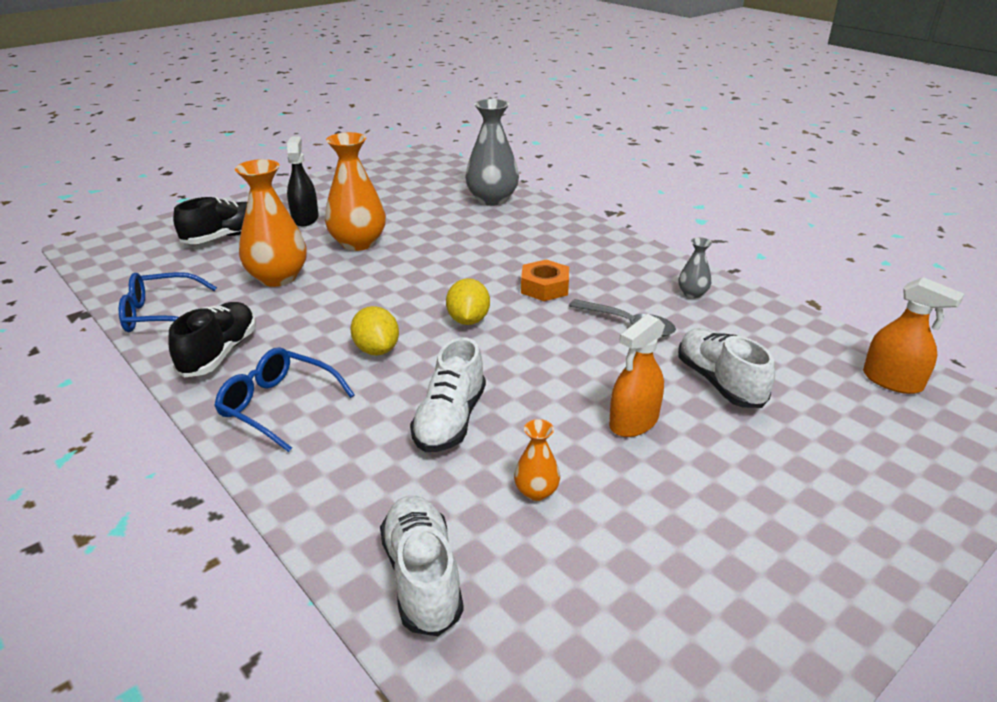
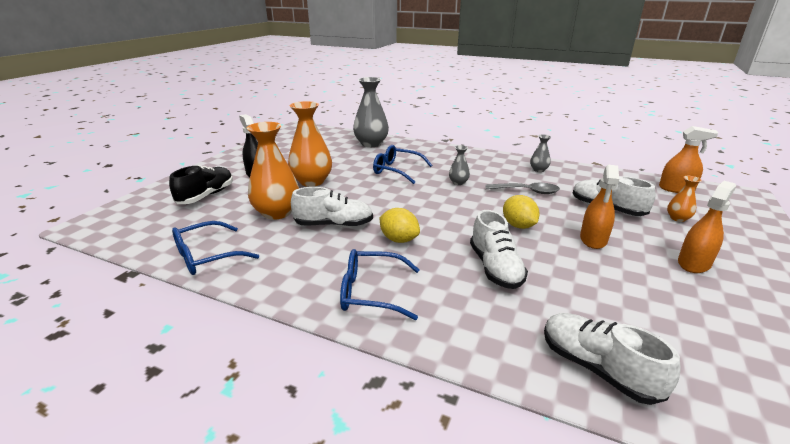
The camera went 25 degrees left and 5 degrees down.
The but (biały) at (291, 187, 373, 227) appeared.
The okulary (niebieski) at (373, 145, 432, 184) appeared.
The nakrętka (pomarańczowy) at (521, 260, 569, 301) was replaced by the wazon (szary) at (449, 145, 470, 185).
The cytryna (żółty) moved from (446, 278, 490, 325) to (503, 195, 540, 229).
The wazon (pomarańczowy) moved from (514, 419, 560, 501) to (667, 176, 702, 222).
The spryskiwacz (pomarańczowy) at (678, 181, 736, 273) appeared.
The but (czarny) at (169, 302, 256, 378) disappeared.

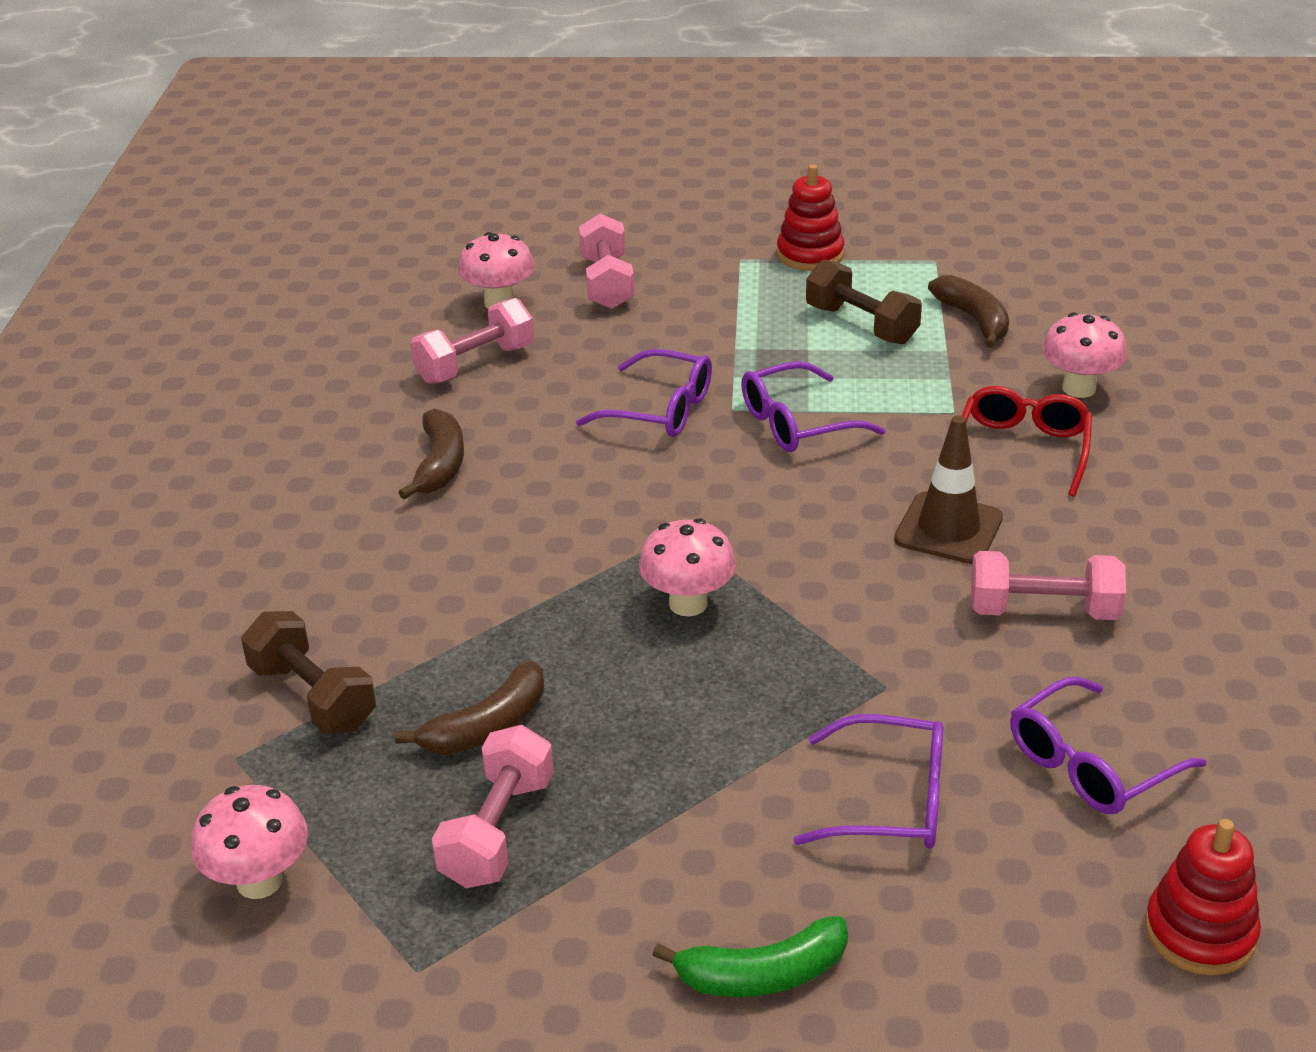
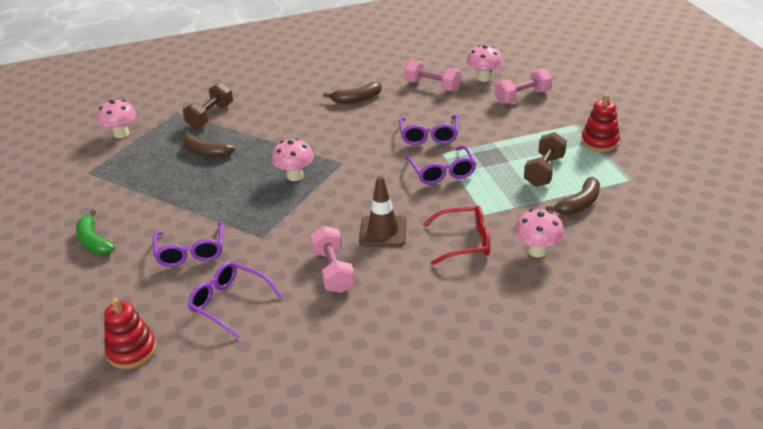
The camera went 70 degrees right and 0 degrees up.
The okulary (fioletowy) at (741, 361, 886, 452) turned 150 degrees counterclockwise.
The hantel (różowy) at (432, 725, 554, 888) disappeared.

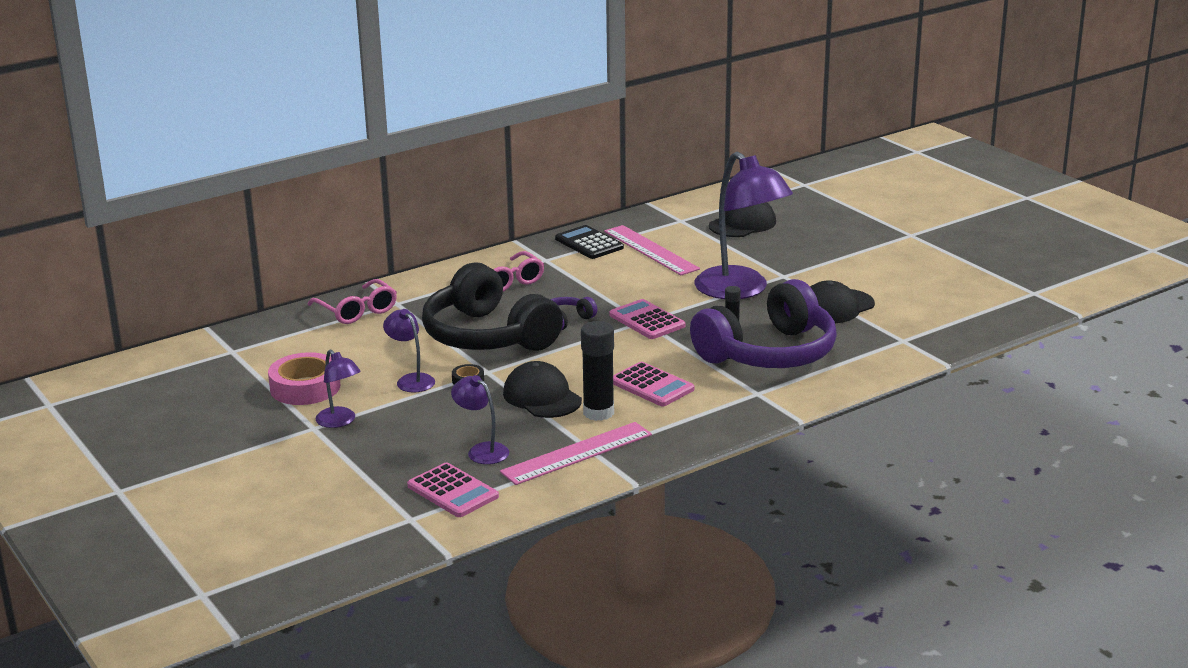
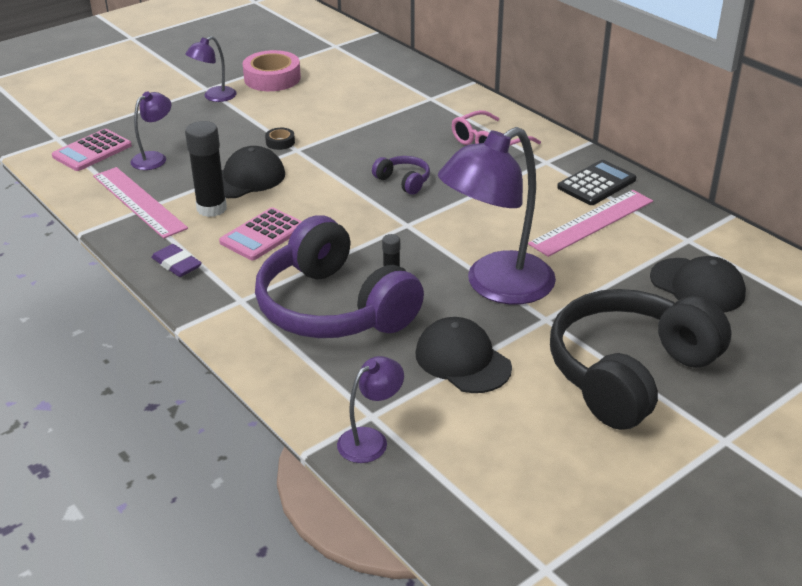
The camera went 85 degrees right and 10 degrees up.
The gumka do mazania (fioletowy) at (151, 244, 202, 277) appeared.
The lampka (fioletowy) moved from (383, 309, 435, 392) to (337, 356, 404, 463).
The słuchawki (czarny) moved from (422, 262, 563, 351) to (550, 289, 732, 430).
The okulary (różowy) at (307, 279, 397, 324) disappeared.
The kalkulator (różowy) at (609, 299, 685, 339) disappeared.

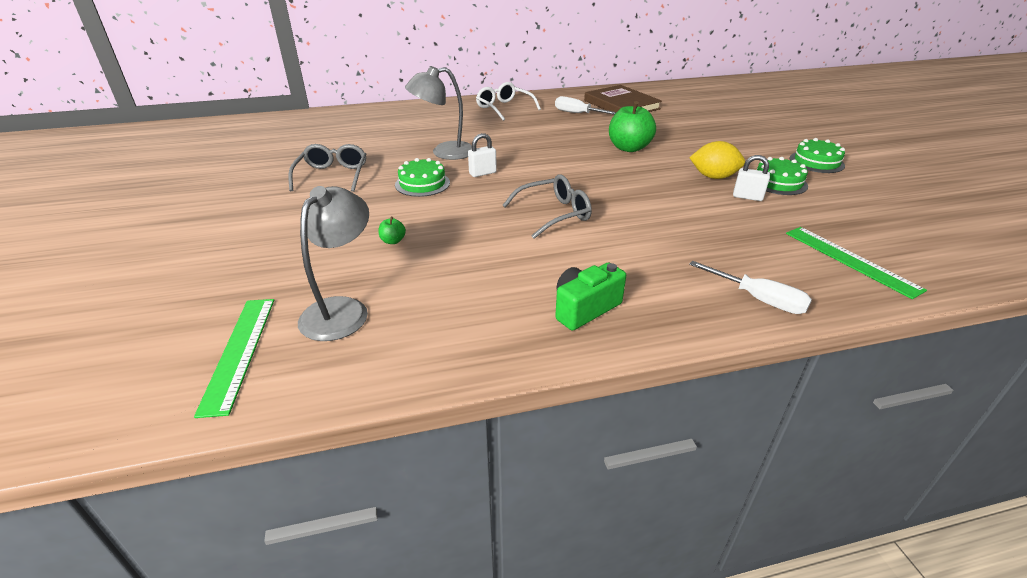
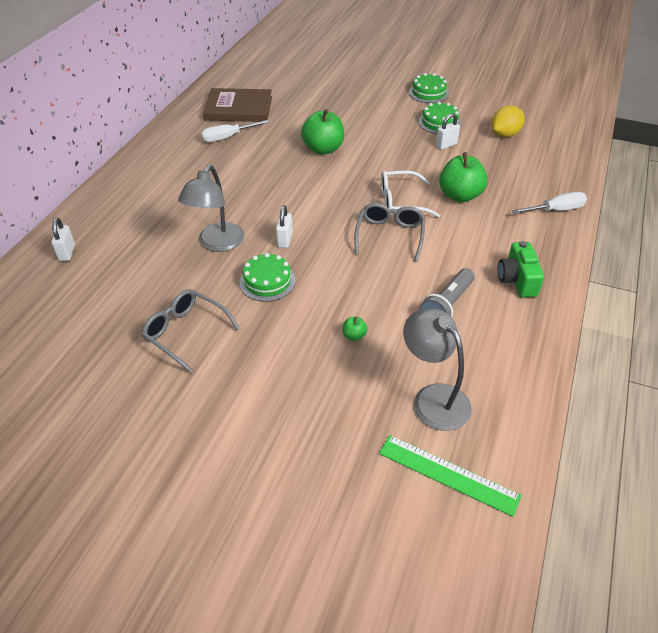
The camera went 55 degrees left and 10 degrees up.
The kłódka (biały) at (51, 218, 75, 261) appeared.
The okulary (biały) moved from (476, 82, 541, 121) to (381, 170, 440, 218).
The latarka (szary) at (420, 268, 475, 317) appeared.
The jabłko (zielony) at (439, 152, 488, 202) appeared.
The cytryna (żółty) moved from (689, 141, 745, 179) to (491, 106, 525, 137).
The linijka (zielony) at (786, 227, 927, 299) disappeared.

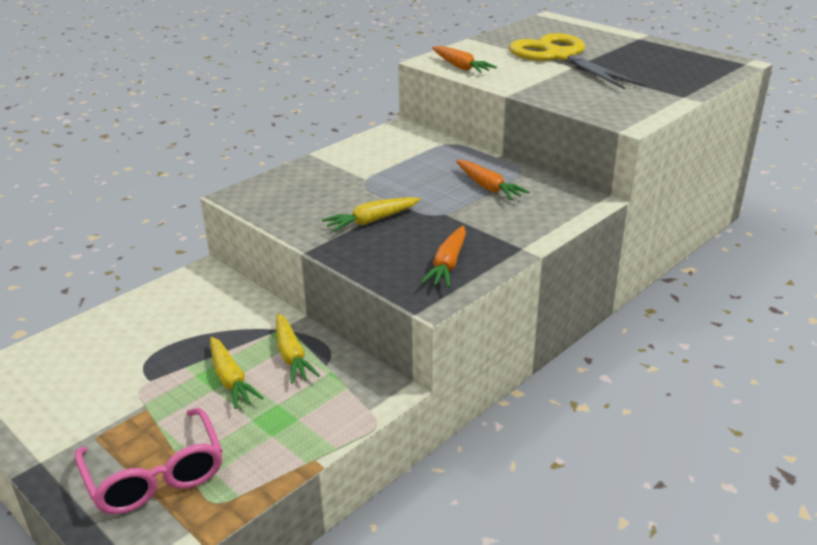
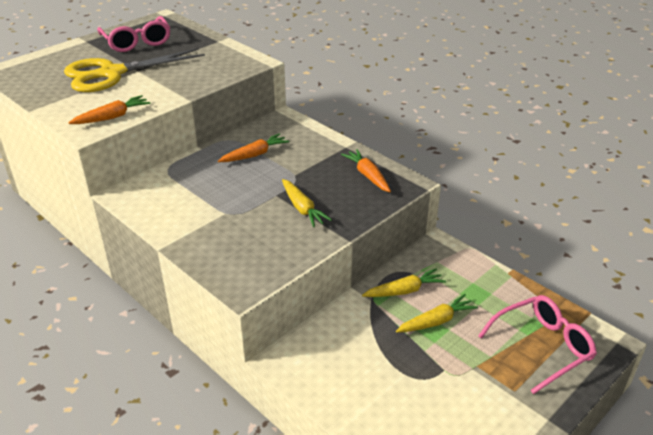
The camera went 90 degrees left and 5 degrees up.
The okulary (różowy) at (97, 16, 171, 52) appeared.
The marchewka (pomarańczowy) at (421, 226, 466, 288) turned 135 degrees counterclockwise.

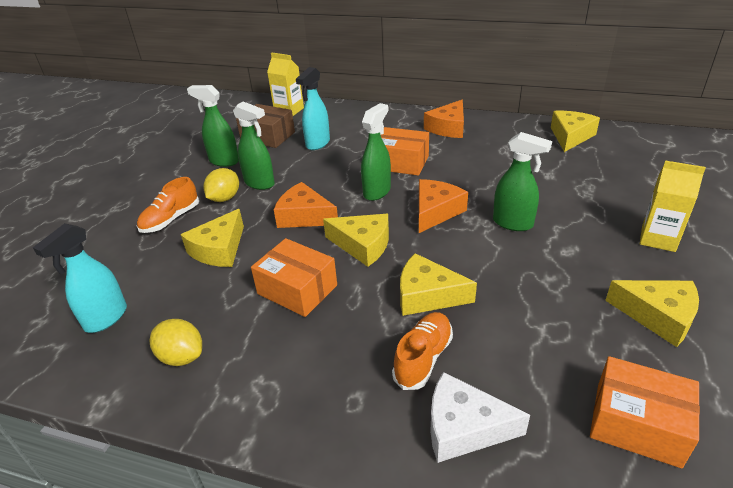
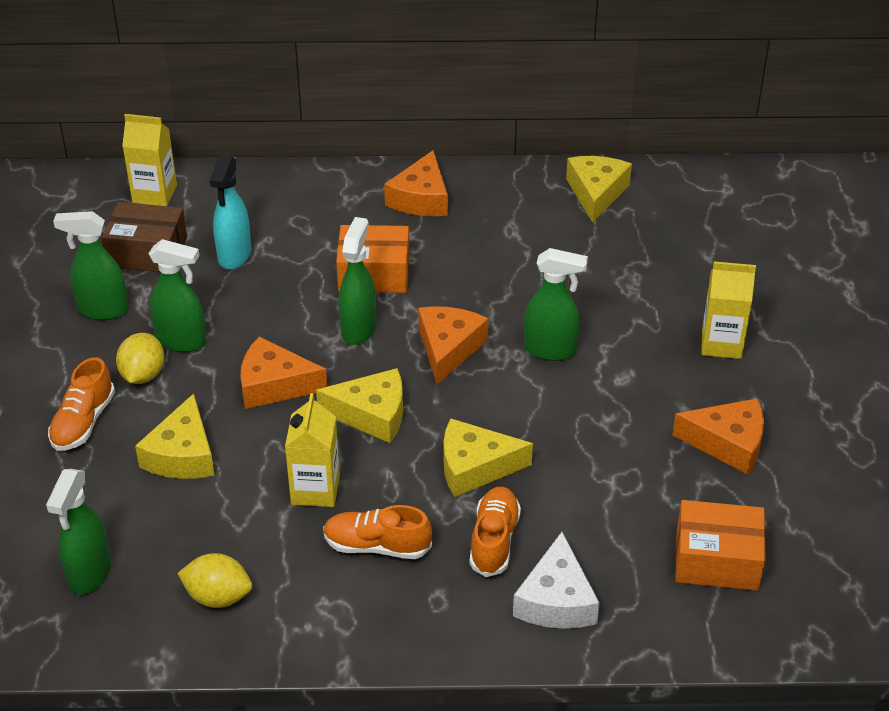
The camera went 20 degrees left and 5 degrees up.
The spryskiwacz (turkusowy) at (33, 223, 127, 333) became the spryskiwacz (zielony) at (46, 469, 111, 595).
The pudełko (pomarańczowy) at (251, 238, 337, 317) was replaced by the karton mleka (żółty) at (285, 393, 340, 507).
The but (pomarańczowy) at (323, 505, 432, 559) appeared.
The ser (biały) at (430, 372, 530, 463) turned 75 degrees counterclockwise.
The ser (żółty) at (605, 280, 699, 347) became the ser (pomarańczowy) at (672, 398, 764, 474).

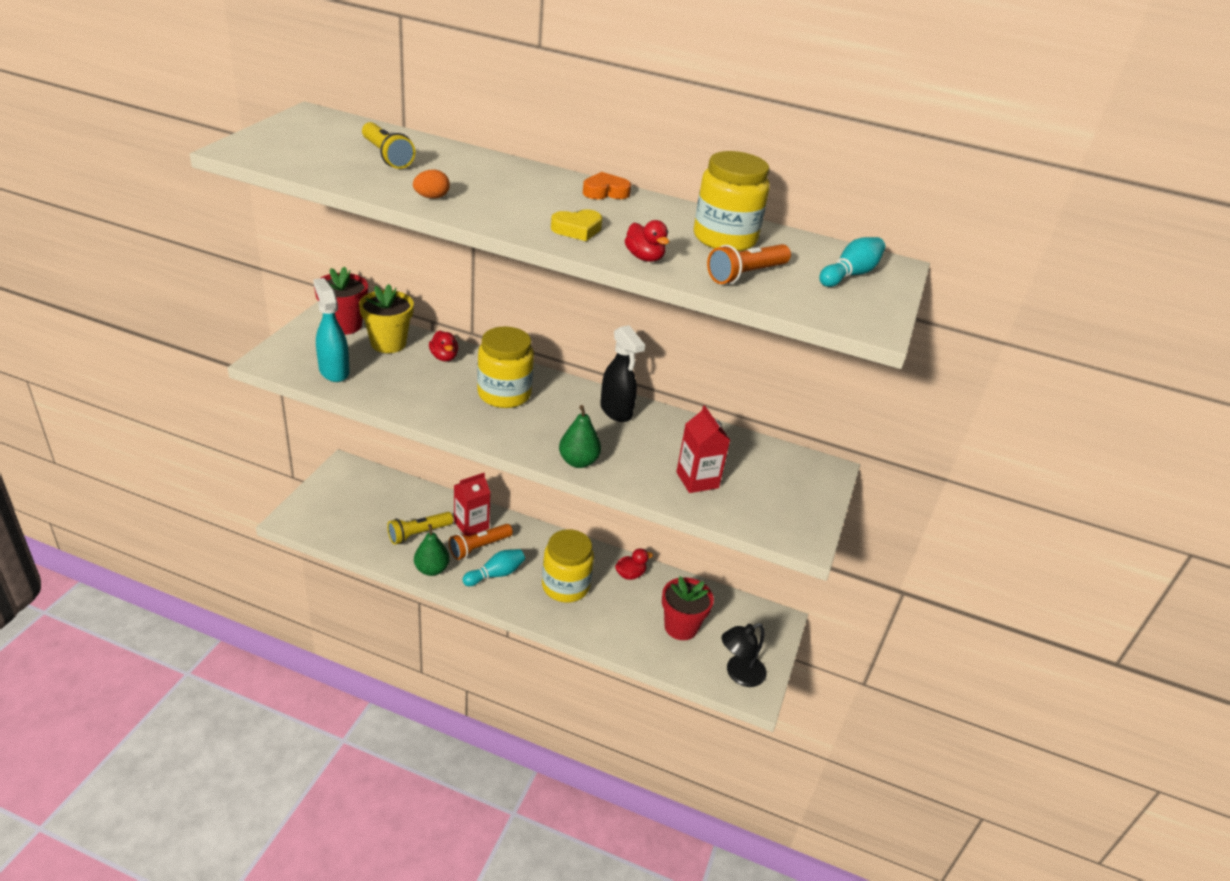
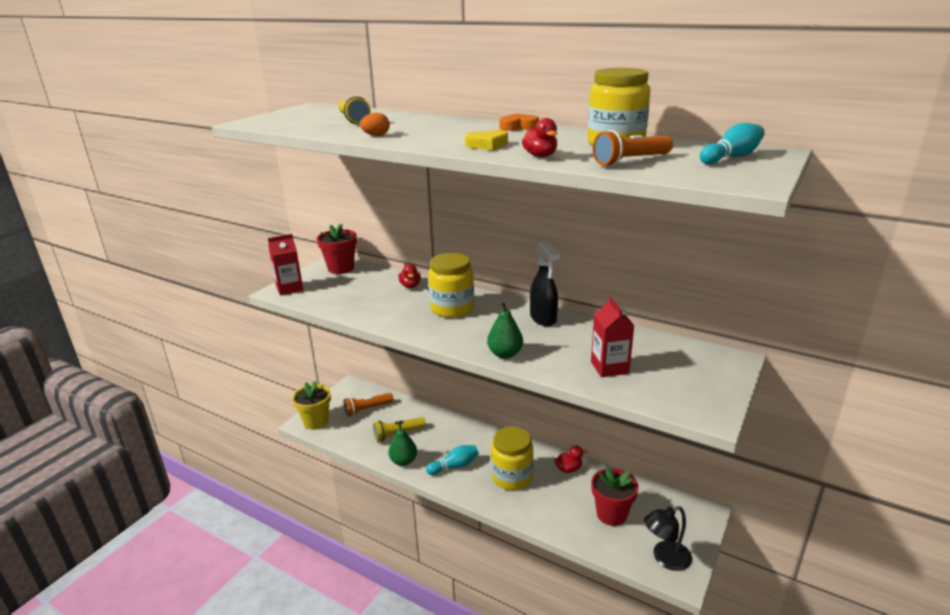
The camera went 15 degrees right and 10 degrees down.
The karton mleka (czerwony) moved from (454, 473, 491, 536) to (268, 234, 303, 295).
The doniczka (żółty) moved from (359, 284, 414, 353) to (292, 381, 331, 430).
The latarka (pomarańczowy) moved from (449, 524, 513, 560) to (344, 393, 393, 417).
The spryskiwacz (turkusowy) at (313, 278, 350, 382) disappeared.

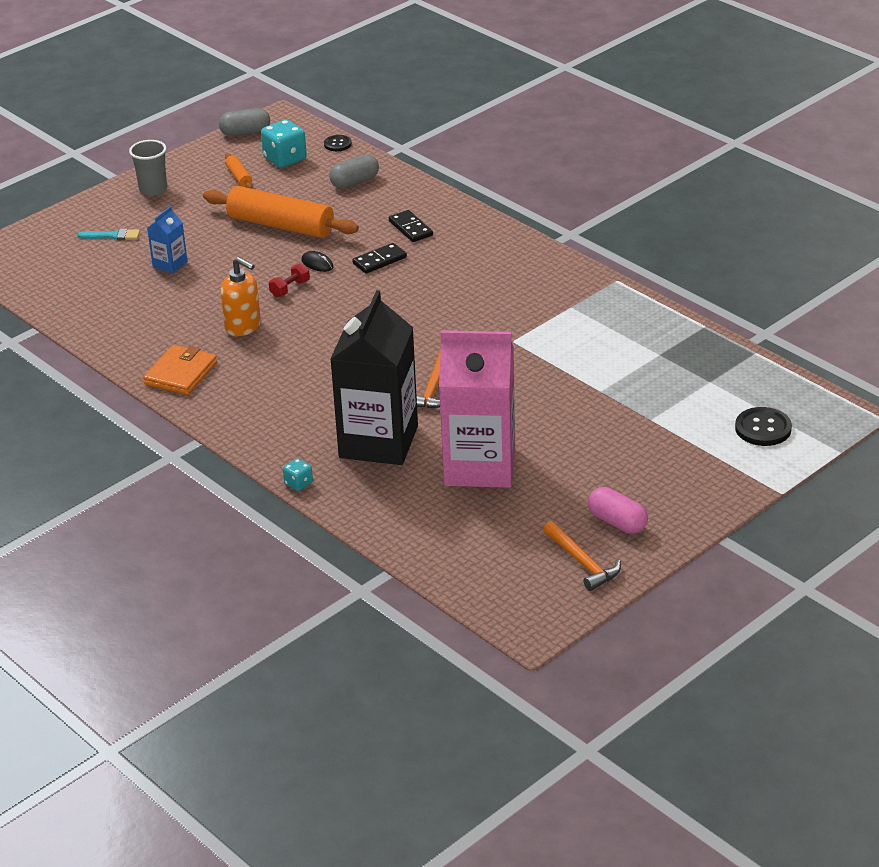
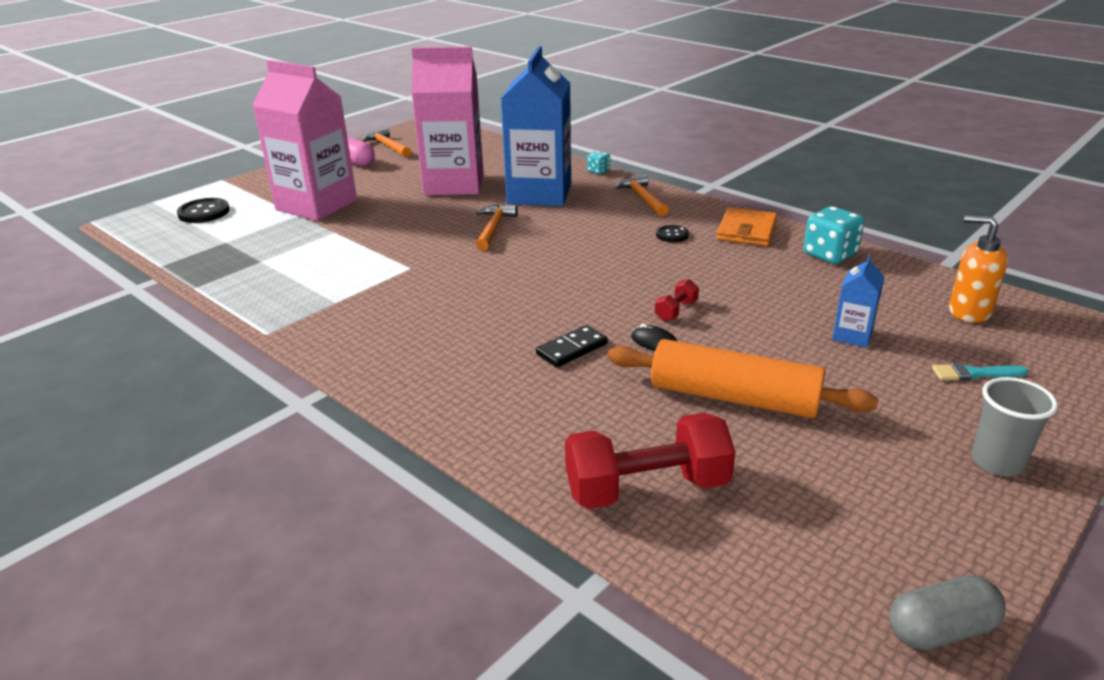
The camera went 175 degrees right and 5 degrees down.
The karton mleka (różowy) at (252, 60, 357, 221) appeared.
The karton mleka (czarny) at (330, 290, 418, 465) became the karton mleka (niebieski) at (501, 46, 571, 206).
The kapsułka (szary) at (329, 154, 379, 189) was replaced by the hantel (czerwony) at (565, 413, 735, 509).
The młotek (pomarańczowy) at (615, 175, 669, 216) appeared.
The guzik (czarny) moved from (324, 135, 352, 151) to (656, 225, 689, 242).
The kostka do gry (turkusowy) moved from (261, 119, 307, 168) to (803, 206, 864, 264).
The dozownik mydła (pomarańczowy) moved from (221, 257, 261, 336) to (949, 215, 1008, 323).
The wałek do ciasta (pomarańczowy) at (225, 153, 252, 189) disappeared.
The kostka domina (czarny) at (389, 210, 433, 242) disappeared.

